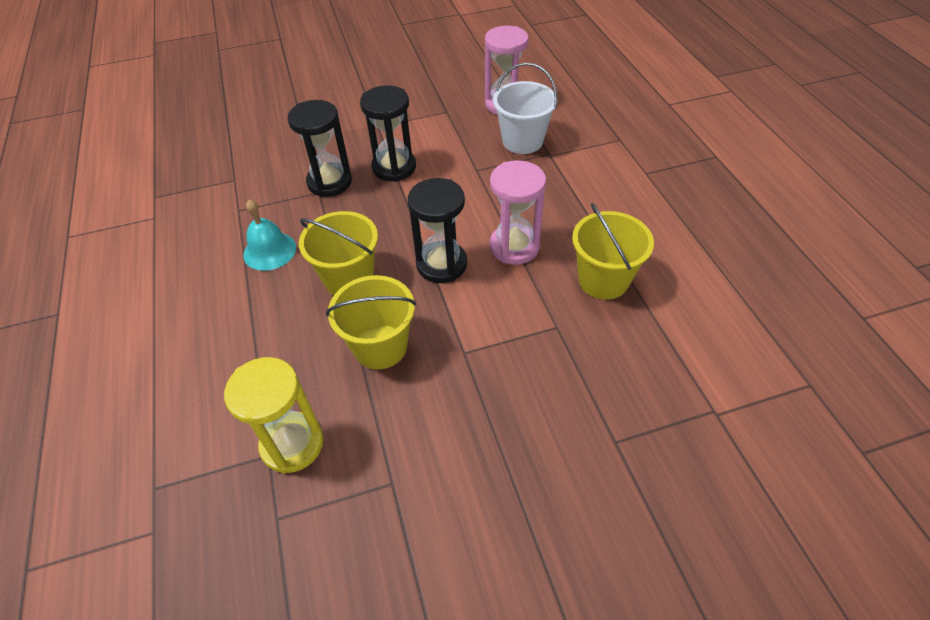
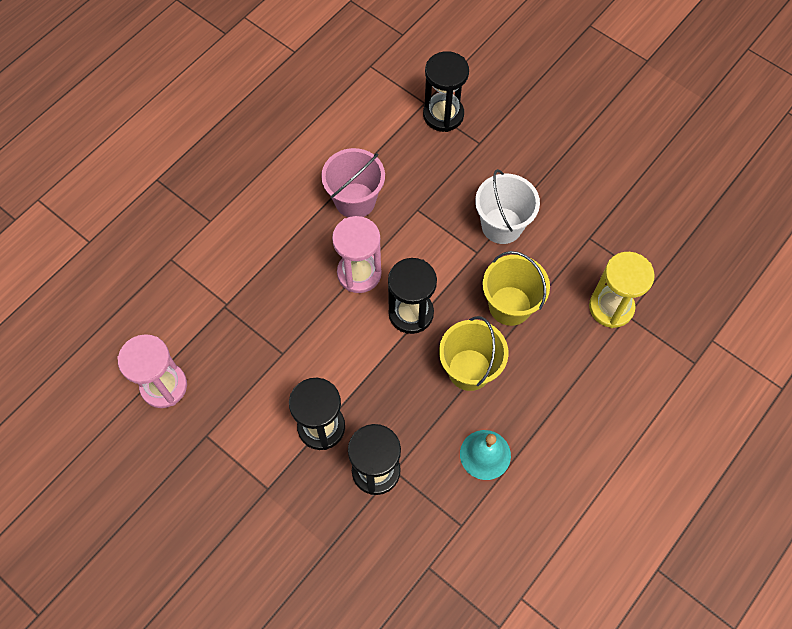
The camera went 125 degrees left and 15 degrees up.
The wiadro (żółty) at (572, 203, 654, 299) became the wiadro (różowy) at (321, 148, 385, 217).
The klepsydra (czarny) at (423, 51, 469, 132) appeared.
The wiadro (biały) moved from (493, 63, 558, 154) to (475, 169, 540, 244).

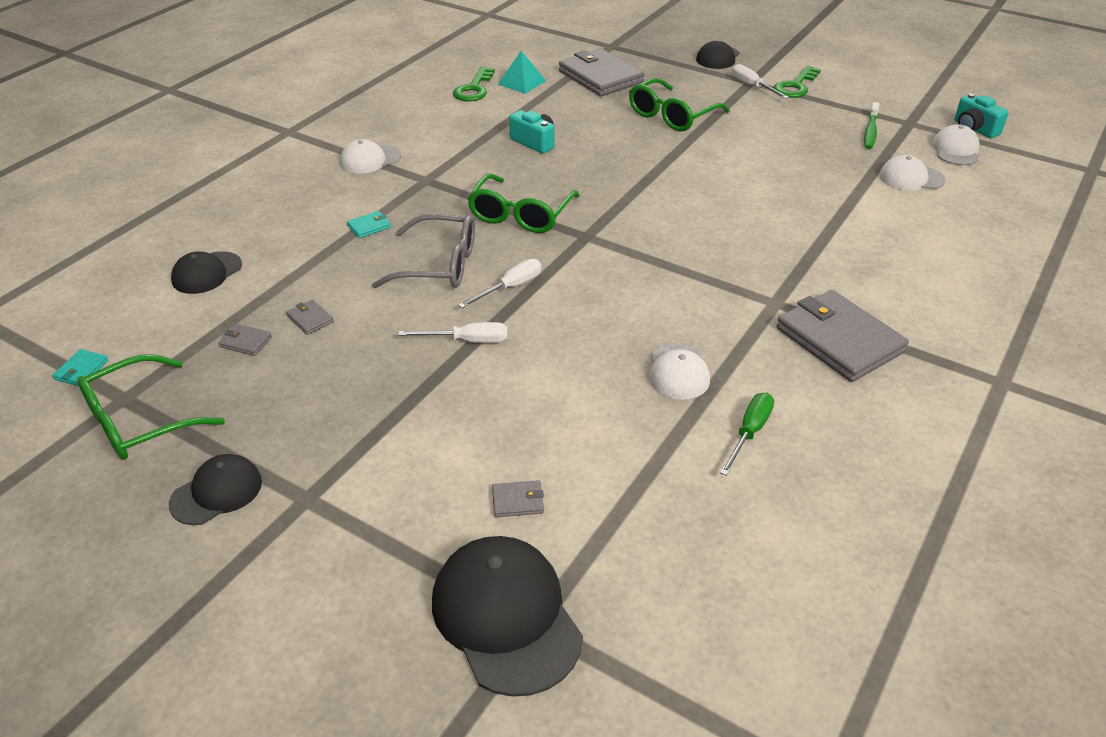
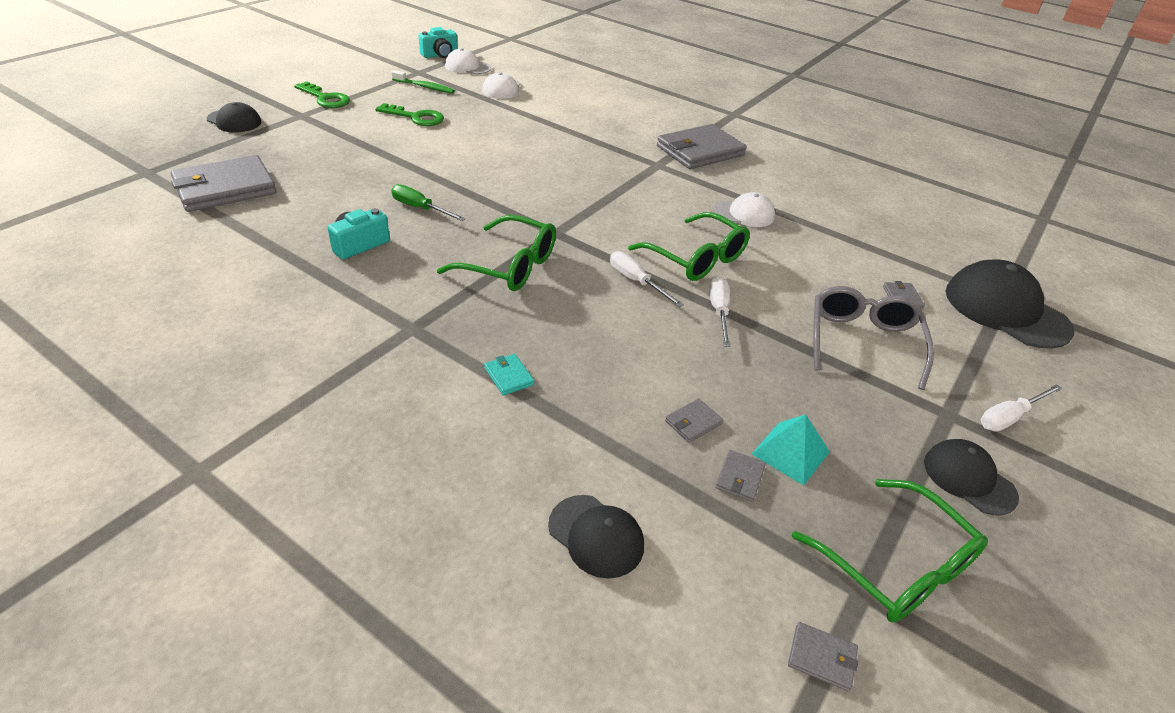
The camera went 90 degrees left and 0 degrees up.
The klucz (zielony) moved from (453, 67, 495, 101) to (375, 103, 444, 126).
The śrubokręt (zielony) moved from (720, 393, 774, 476) to (391, 184, 466, 221).
The okulary (zielony) moved from (629, 78, 730, 131) to (628, 212, 750, 281).
The piramida (turkusowy) moved from (498, 51, 546, 94) to (752, 414, 830, 486).
The portfel (turkusowy) at (52, 349, 109, 386) became the portfel (szary) at (788, 622, 858, 691).
The okulary (szary) moved from (372, 214, 475, 288) to (813, 286, 934, 390).
The czapka (czarny) at (432, 536, 583, 697) turned 75 degrees clockwise.
The śrubokręt (biały) moved from (732, 64, 789, 99) to (981, 384, 1062, 432).
The czapka (biały) at (340, 139, 401, 174) disappeared.

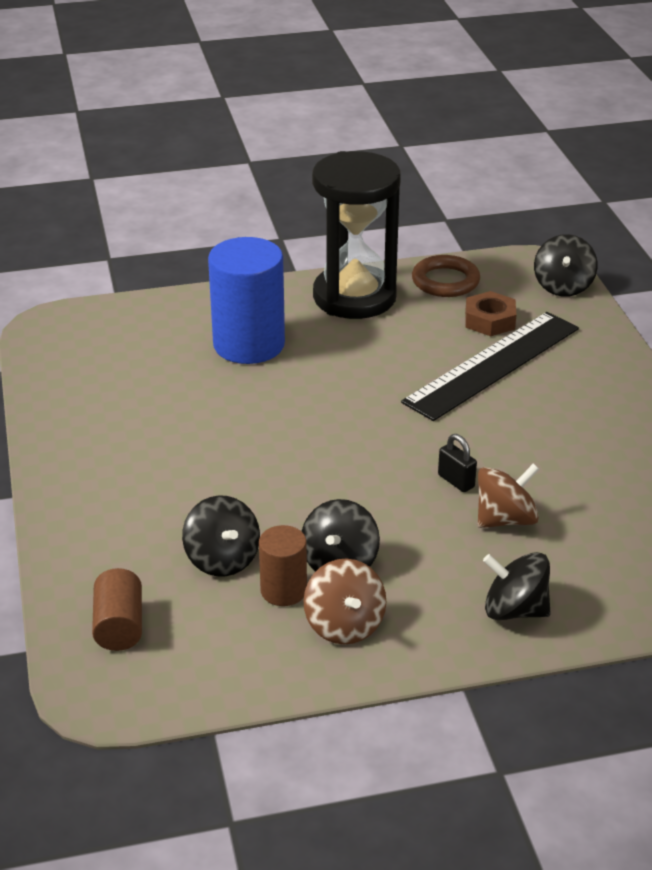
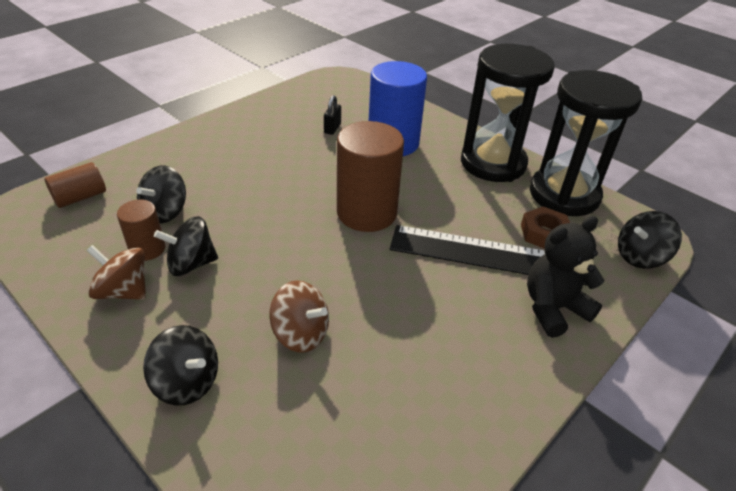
The camera went 55 degrees right and 5 degrees up.
The bączek (brązowy) at (303, 558, 386, 644) turned 75 degrees clockwise.
The bączek (czarny) at (483, 552, 551, 620) turned 135 degrees clockwise.
The kłódka (czarny) moved from (438, 434, 477, 492) to (324, 95, 341, 135).
The walec (brązowy) at (337, 121, 404, 232) appeared.
The miś (czarny) at (527, 216, 605, 338) appeared.
The pierścień (brązowy) at (412, 255, 480, 297) was replaced by the klepsydra (czarny) at (530, 70, 642, 216).

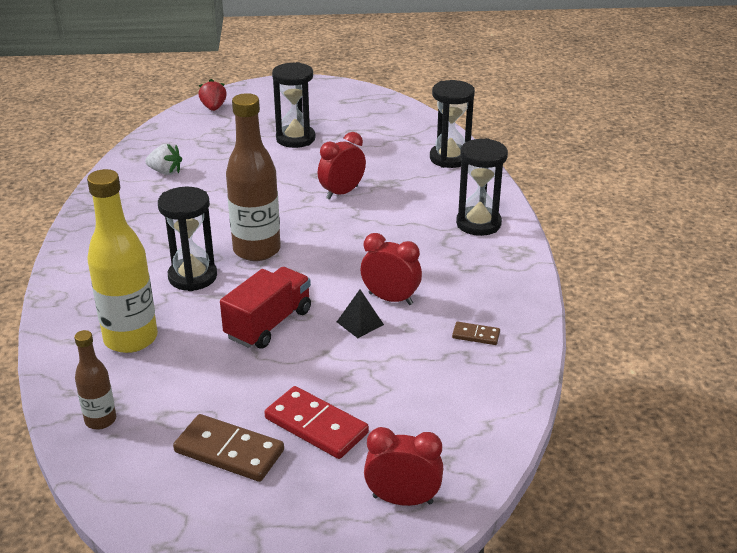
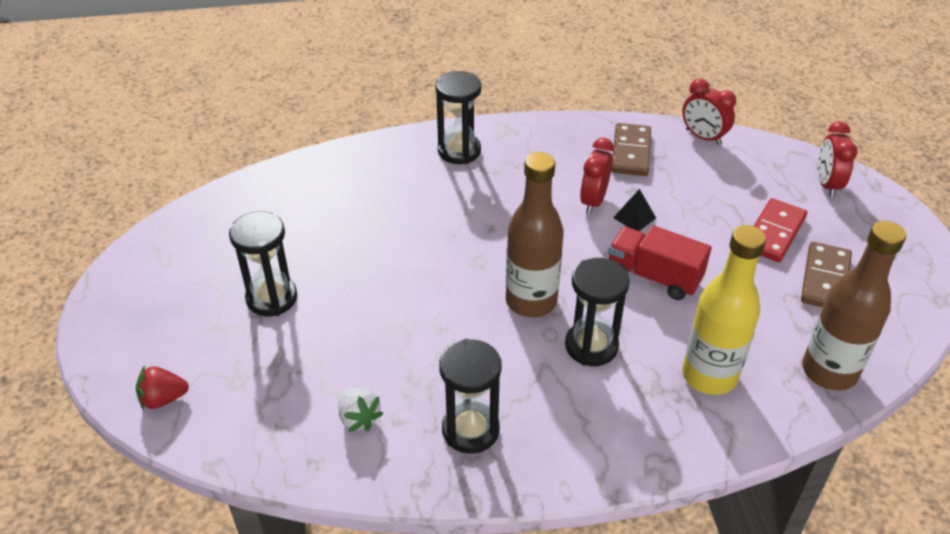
The camera went 95 degrees left and 10 degrees up.
The truskawka (biały) at (145, 144, 182, 175) turned 135 degrees clockwise.
The klepsydra (czarny) moved from (430, 80, 475, 168) to (439, 339, 502, 454).
The kostka domina (brązowy) at (452, 322, 500, 345) changed to 1.94 times the size.
The budzik (czerwony) moved from (318, 132, 366, 200) to (682, 79, 736, 145).
The butelka (brązowy) at (74, 330, 116, 429) changed to 1.89 times the size.

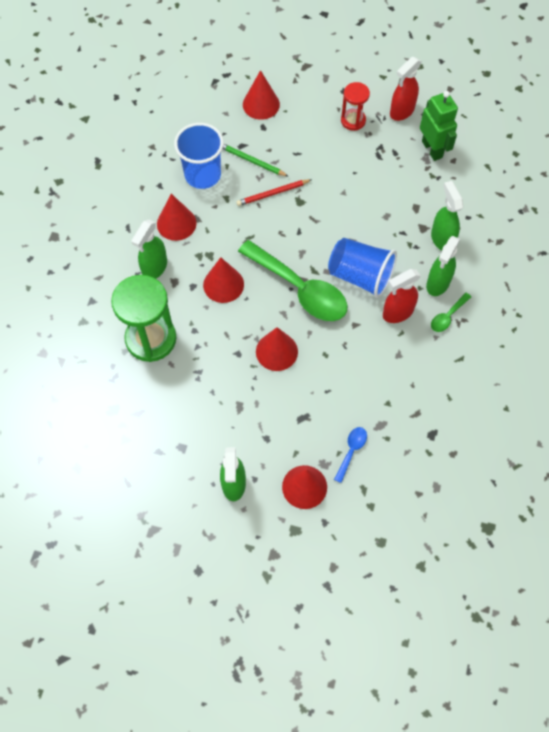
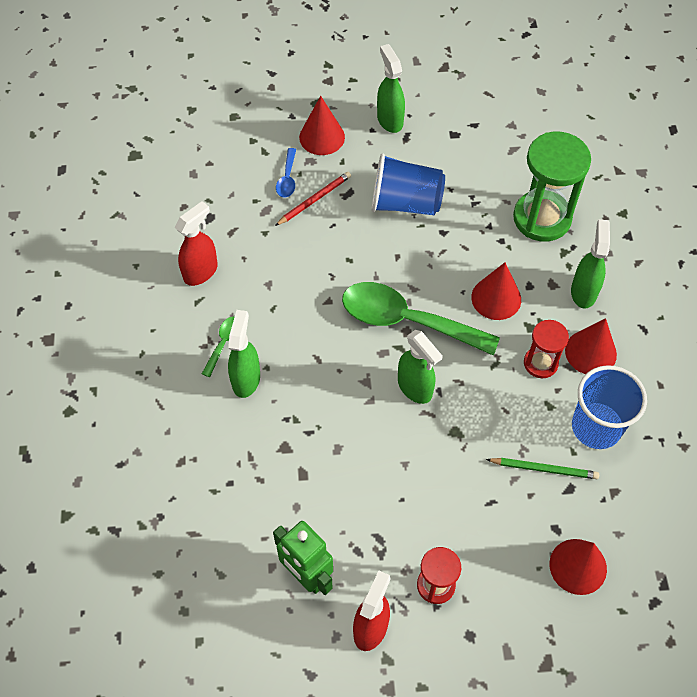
The camera went 160 degrees right and 5 degrees down.
The spryskiwacz (czerwony) moved from (383, 269, 421, 323) to (175, 201, 218, 286).
The ołówek (czerwony) moved from (236, 179, 312, 206) to (275, 172, 351, 226).
The szklanka (niebieski) moved from (328, 238, 397, 298) to (372, 153, 445, 215).
The spryskiwacz (zielony) moved from (431, 181, 464, 251) to (398, 330, 443, 404).
The klepsydra (czerwony) at (524, 320, 569, 378) appeared.
The stożek (czerwony) at (256, 327, 298, 371) disappeared.

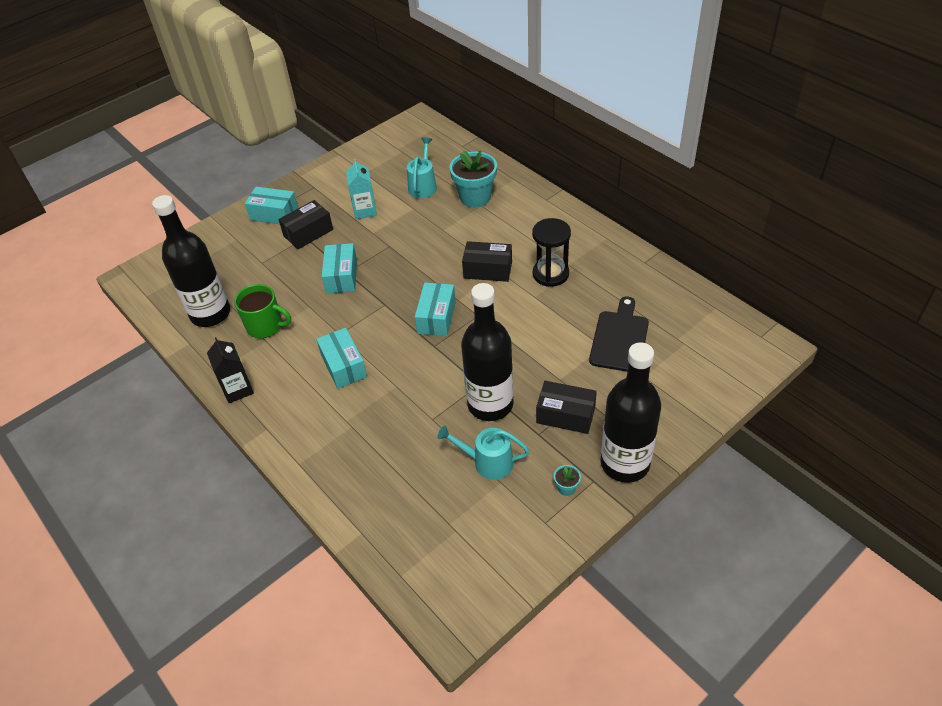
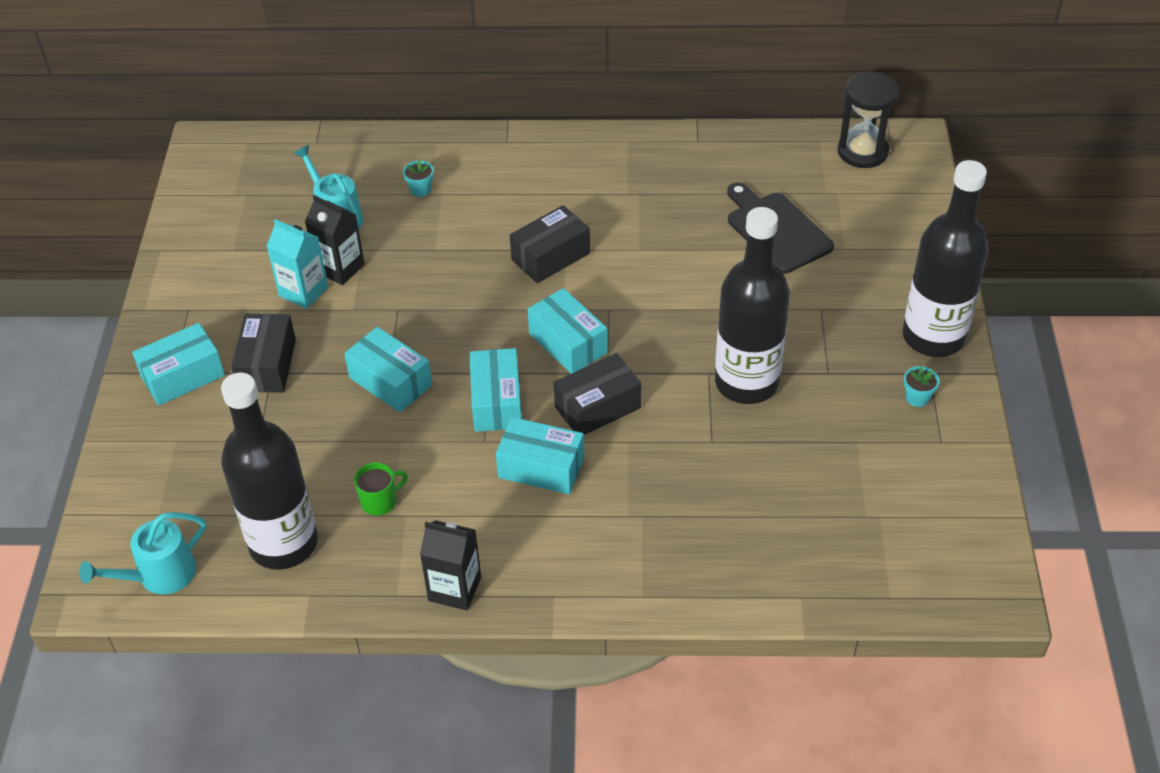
The camera went 50 degrees left and 0 degrees up.
The konewka (turkusowy) moved from (438, 426, 530, 480) to (79, 512, 206, 595).
The karton mleka (czarny) at (305, 195, 365, 285) appeared.
The kubek (zielony) at (234, 284, 291, 338) changed to 0.61 times the size.
The doniczka (turkusowy) at (450, 150, 497, 208) changed to 0.42 times the size.
The pudełko (turkusowy) at (469, 348, 522, 432) appeared.
The pudełko (czarny) moved from (536, 381, 597, 434) to (554, 353, 641, 435).
The klepsydra (czarny) moved from (532, 218, 571, 287) to (837, 72, 899, 168).

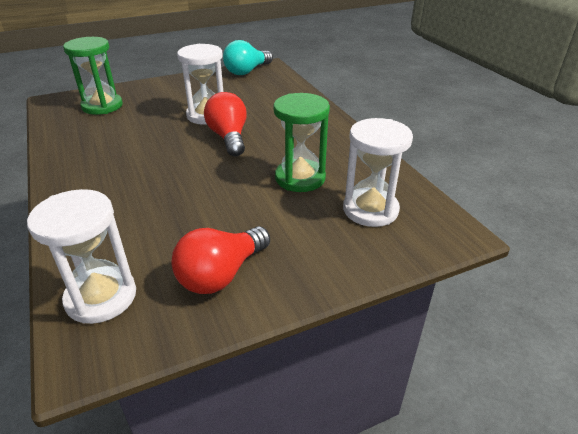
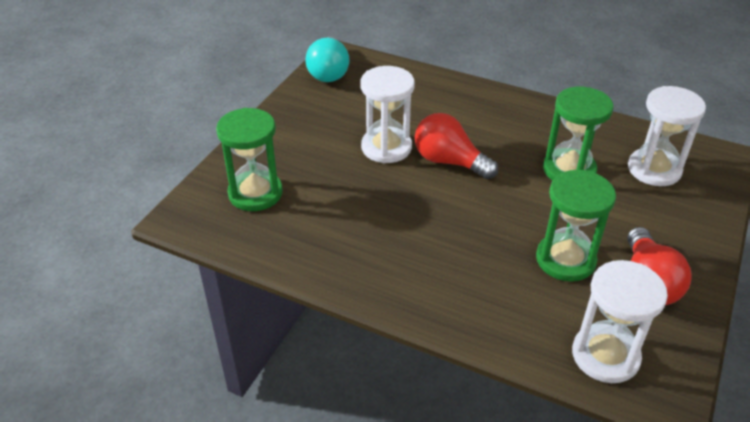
The camera went 40 degrees left and 5 degrees up.
The klepsydra (zielony) at (536, 170, 616, 282) appeared.

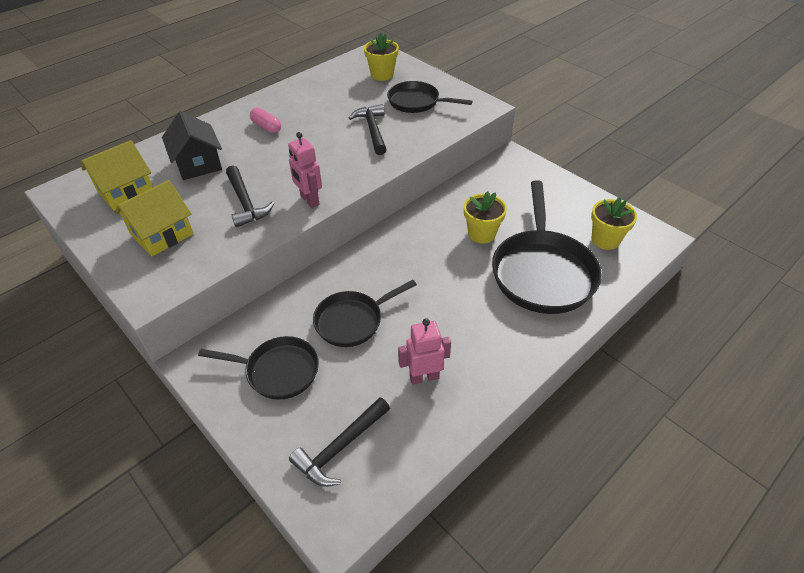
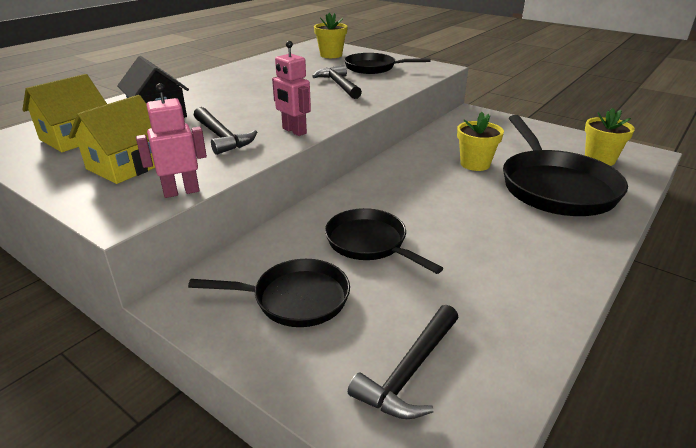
The camera went 10 degrees left and 15 degrees down.
The robot (różowy) moved from (398, 318, 451, 385) to (136, 83, 207, 198).
The patelnia (czarny) at (313, 280, 417, 347) turned 90 degrees clockwise.
The kapsułka (różowy) at (250, 108, 281, 133) disappeared.

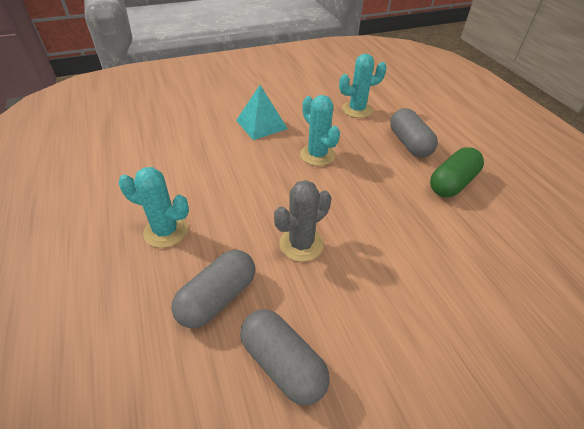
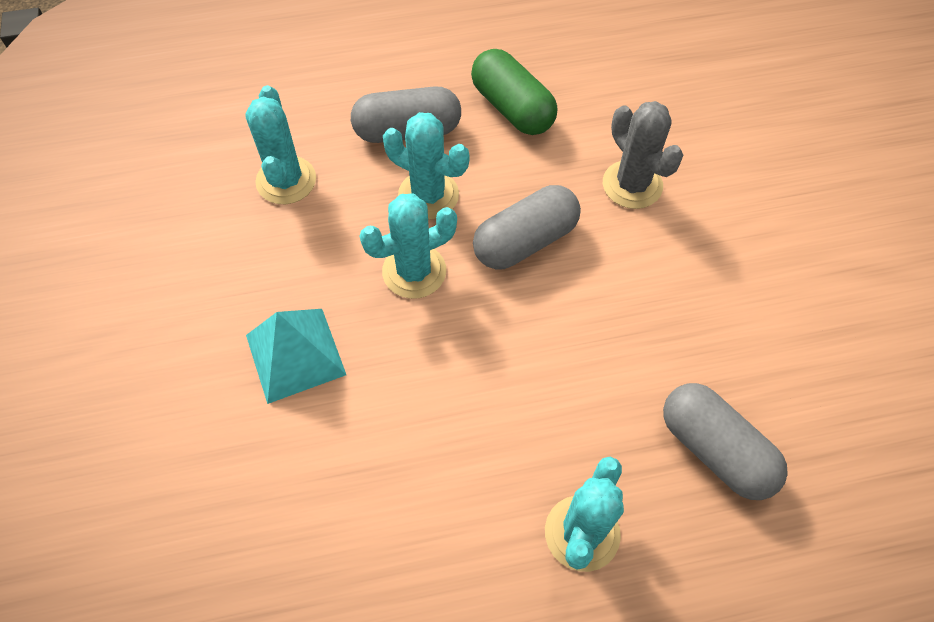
The camera went 80 degrees left and 15 degrees up.
The kaktus (turkusowy) at (383, 112, 469, 220) appeared.
The kapsułka (szary) moved from (240, 309, 330, 405) to (473, 185, 581, 270).
The kaktus (szary) moved from (274, 180, 331, 262) to (603, 101, 683, 209).

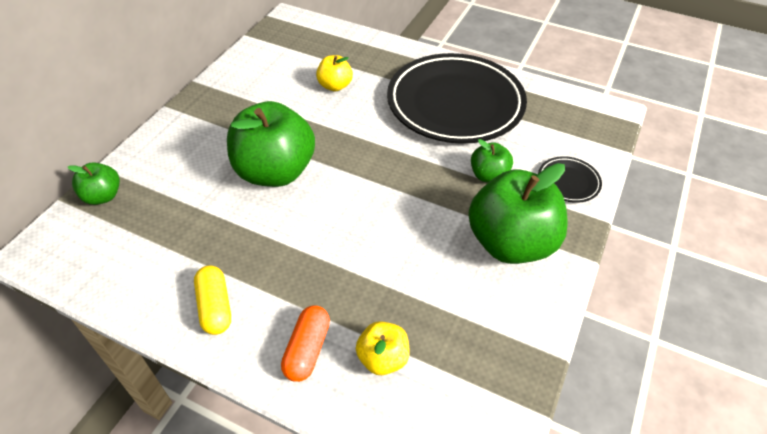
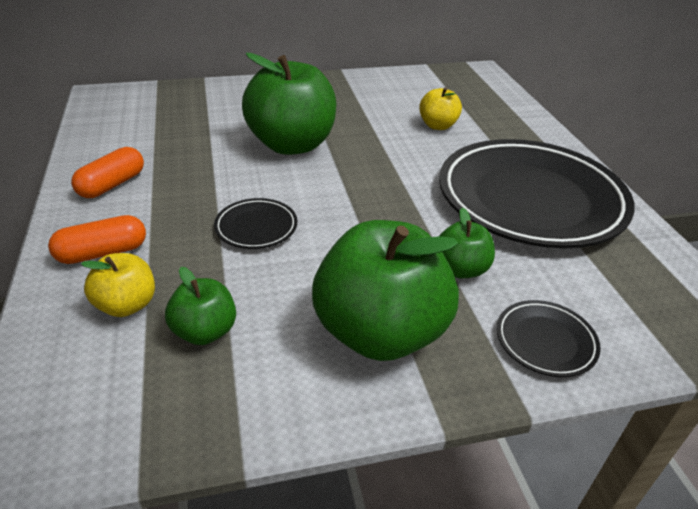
The camera went 50 degrees right and 10 degrees down.
The kapsułka (żółty) at (194, 265, 231, 335) became the kapsułka (pomarańczowy) at (71, 147, 144, 198).
The jabłko (zielony) moved from (68, 162, 120, 205) to (165, 267, 236, 345).
The talerz (czarny) at (214, 198, 297, 249) appeared.

